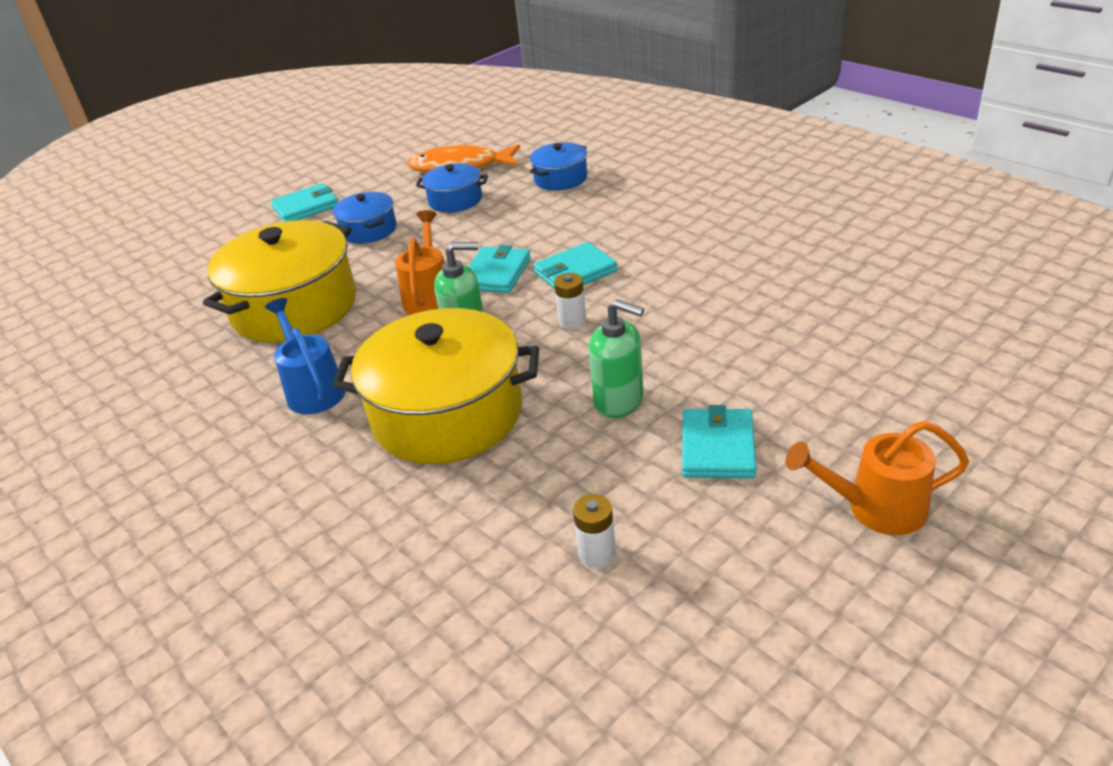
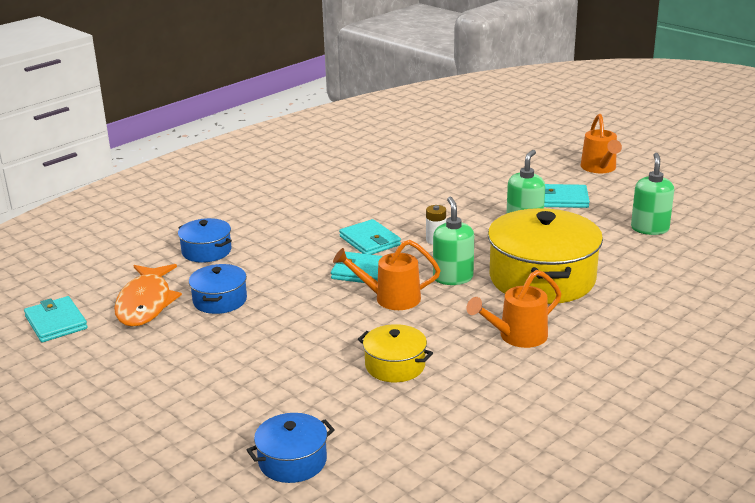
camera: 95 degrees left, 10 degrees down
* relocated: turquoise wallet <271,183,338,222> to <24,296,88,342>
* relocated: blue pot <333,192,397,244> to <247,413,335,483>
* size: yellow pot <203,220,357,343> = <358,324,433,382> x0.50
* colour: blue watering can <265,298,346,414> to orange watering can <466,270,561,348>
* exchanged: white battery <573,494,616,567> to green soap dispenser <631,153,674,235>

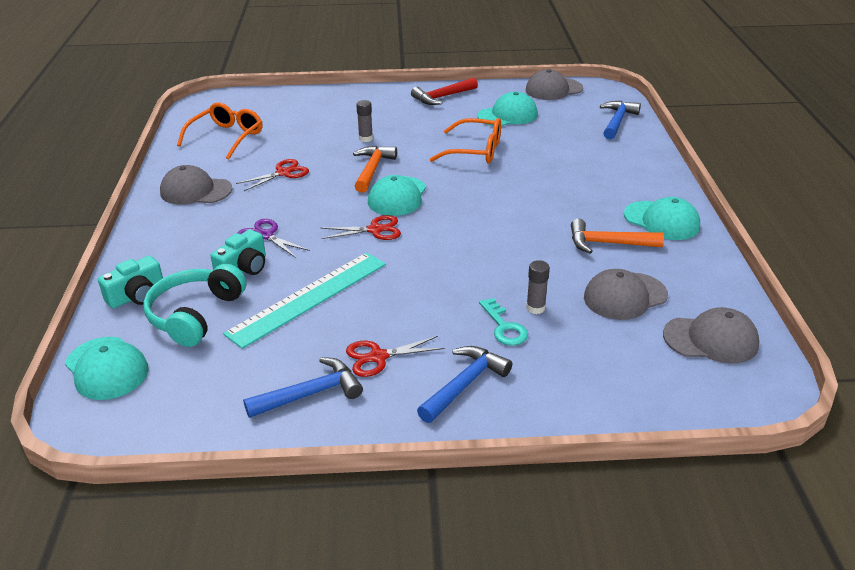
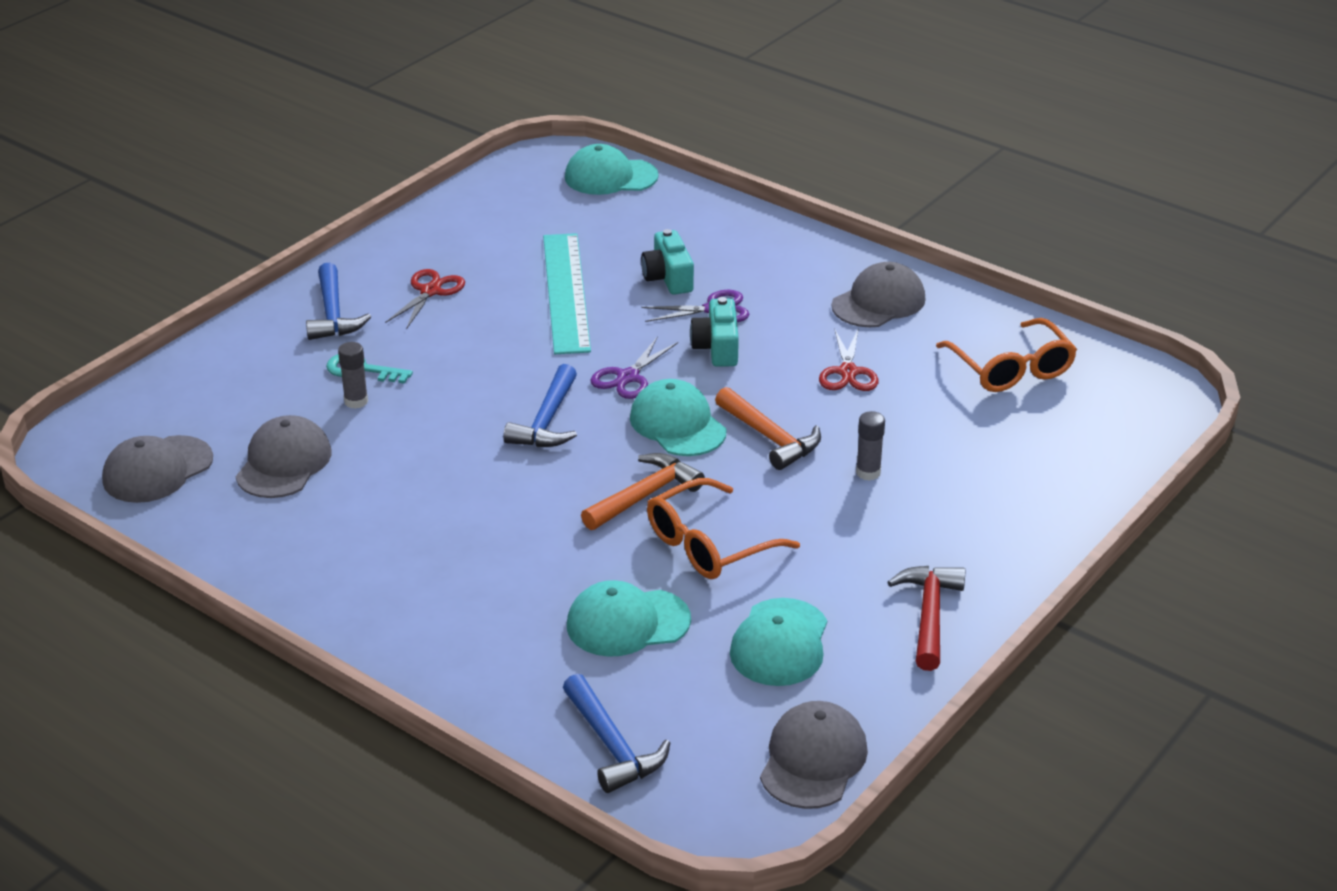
camera: 130 degrees right, 0 degrees up
* relocated: blue hammer <243,357,363,418> to <503,364,577,447>
* relocated: turquoise cap <624,197,700,240> to <567,580,691,657>
* relocated: orange hammer <571,219,664,254> to <581,453,705,530>
* colour: red scissors <320,215,401,240> to purple scissors <591,336,678,399>
* relocated: turquoise camera <98,256,163,309> to <690,297,739,367>
* missing: turquoise headphones <143,264,246,347>

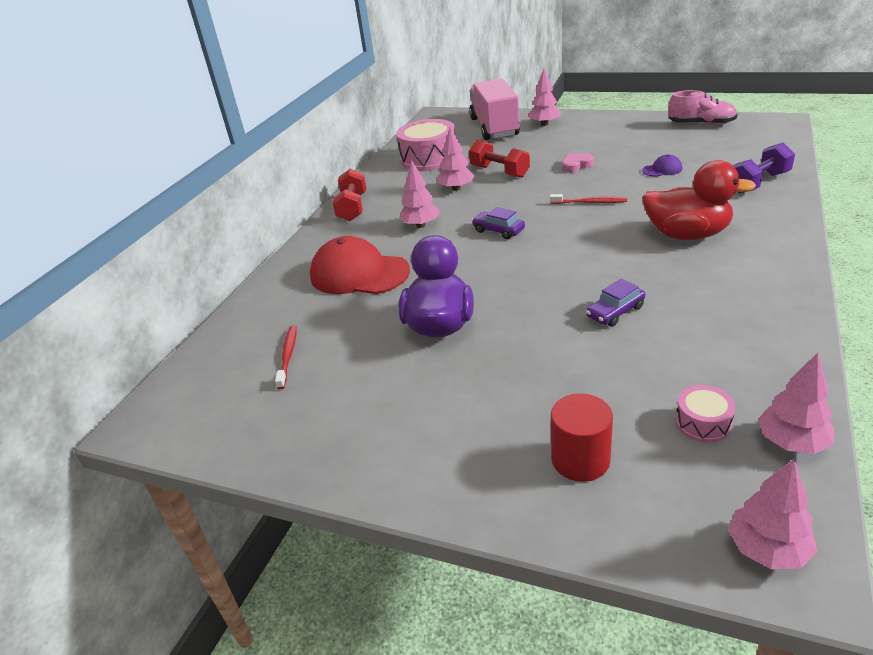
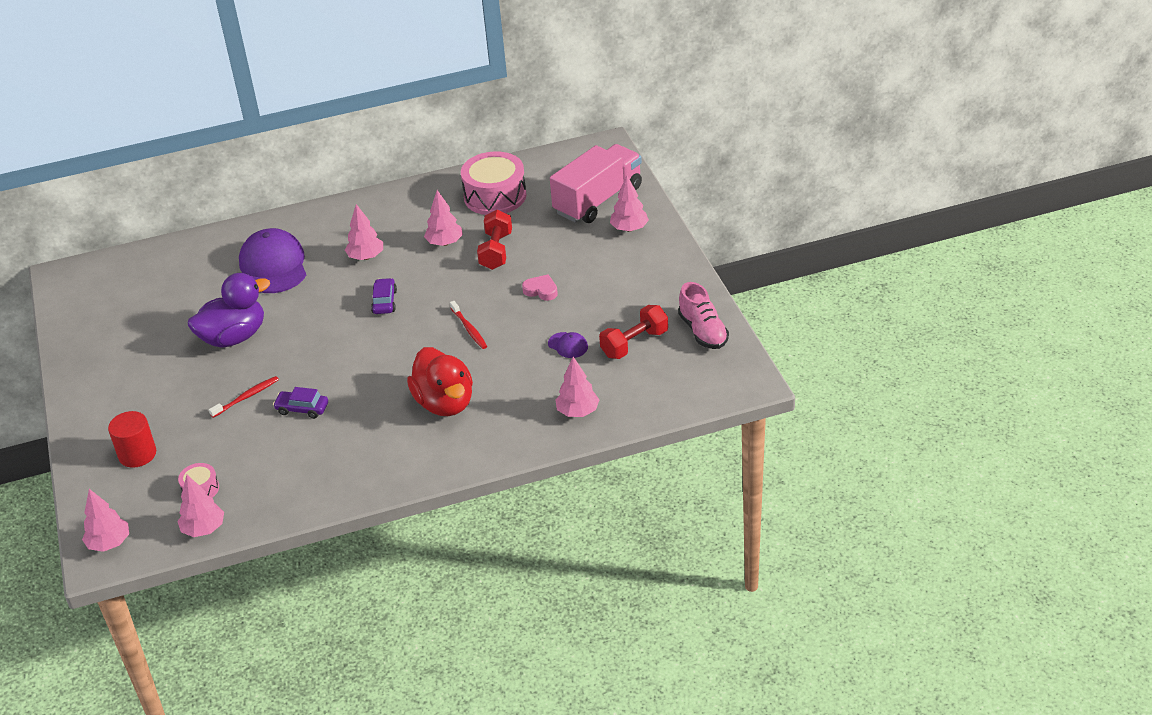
camera: 50 degrees right, 5 degrees up
* relocated: red toothbrush <275,325,297,389> to <209,376,279,418>
* colour: red cap <310,236,410,294> to purple cap <239,228,306,293>
* exchanged: purple dumbbell <733,142,795,193> to pink tree <555,357,600,417>
* relocated: red dumbbell <332,169,366,221> to <599,305,668,359>

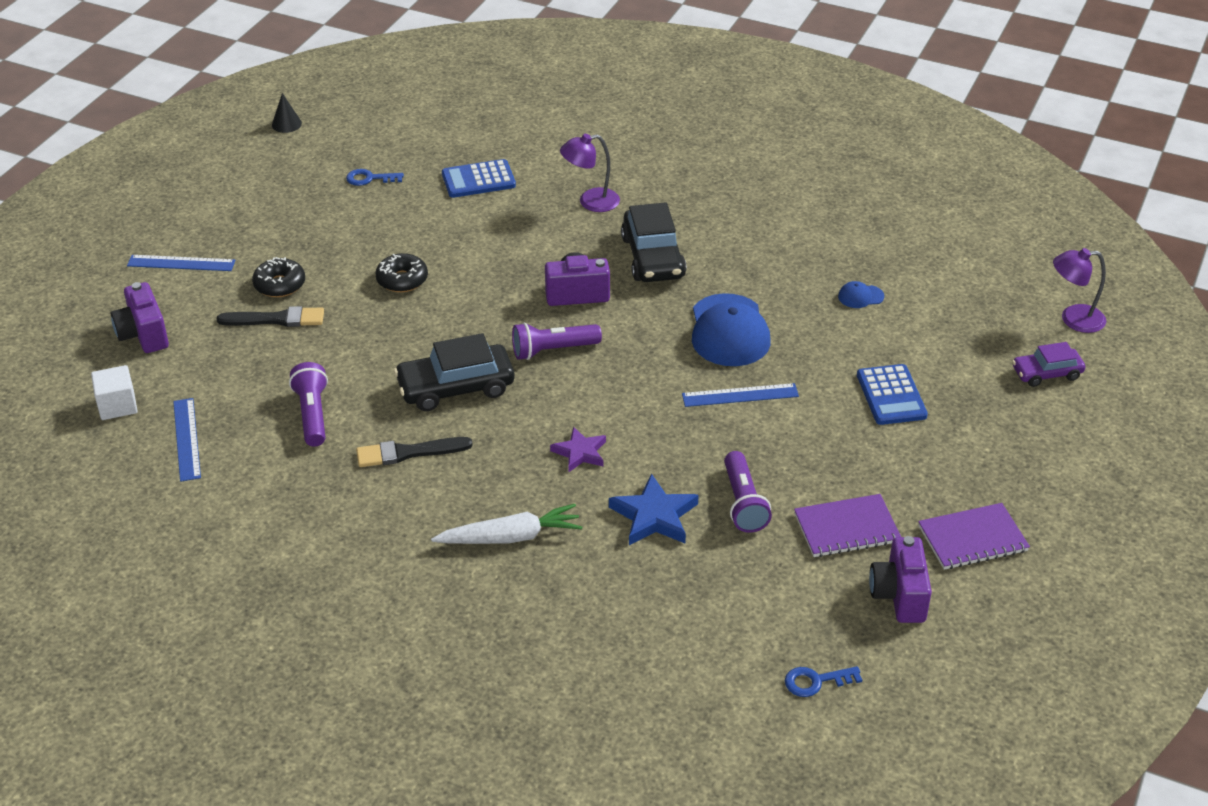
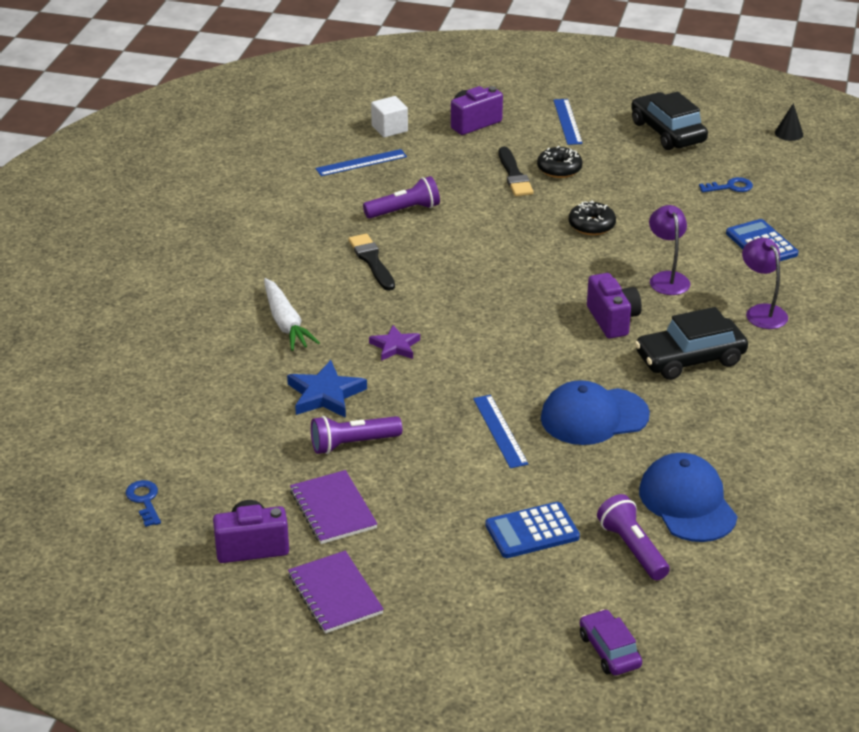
camera: 80 degrees right, 5 degrees down
* relocated: purple flashlight <512,322,602,360> to <597,494,670,580>
* relocated: black car <394,333,514,411> to <631,92,708,150>
* size: blue cap <838,281,884,308> = <639,453,738,542> x2.28
* relocated: purple lamp <1053,248,1106,333> to <649,205,690,295>
* spun: blue key <346,169,404,186> = <699,177,753,192> 90 degrees clockwise

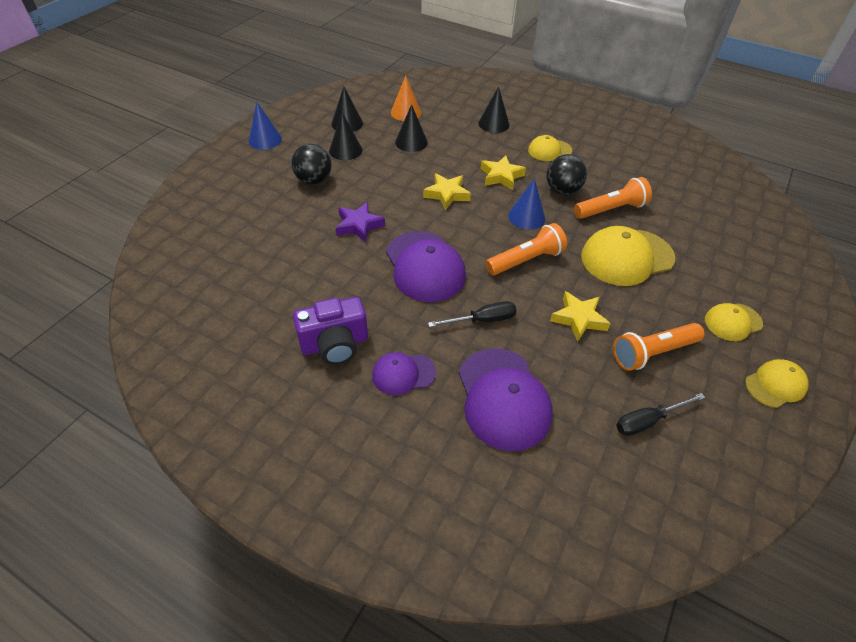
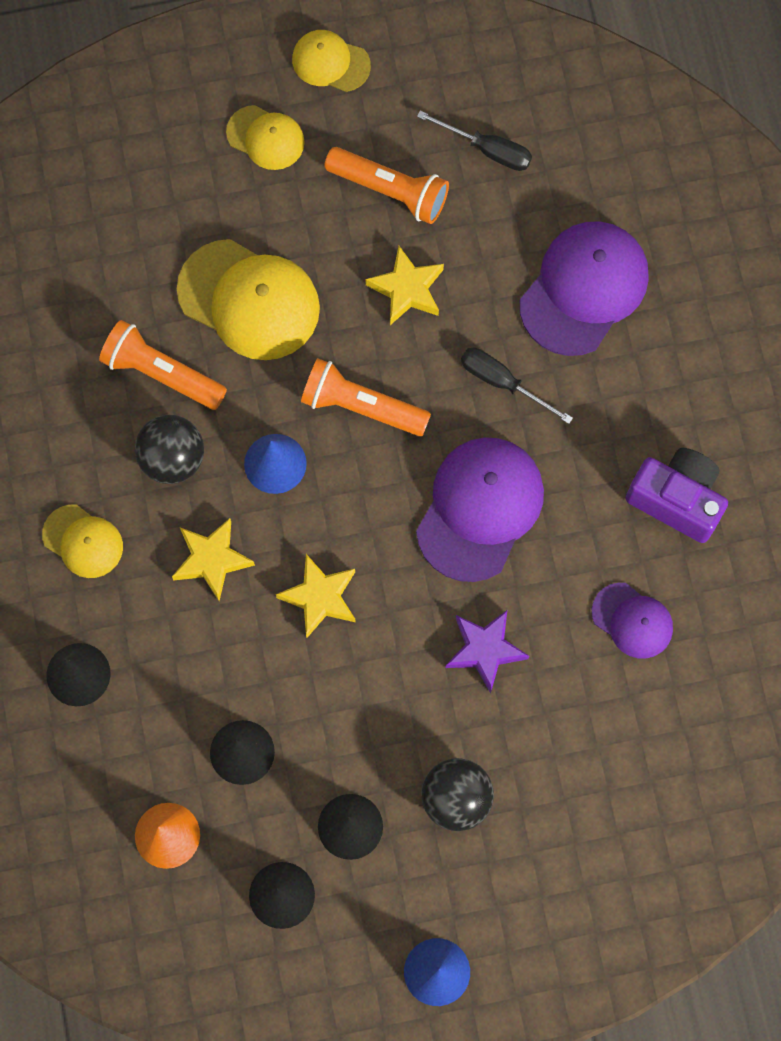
camera: 130 degrees left, 25 degrees up
* relocated: purple cap <372,352,436,395> to <592,583,673,659>

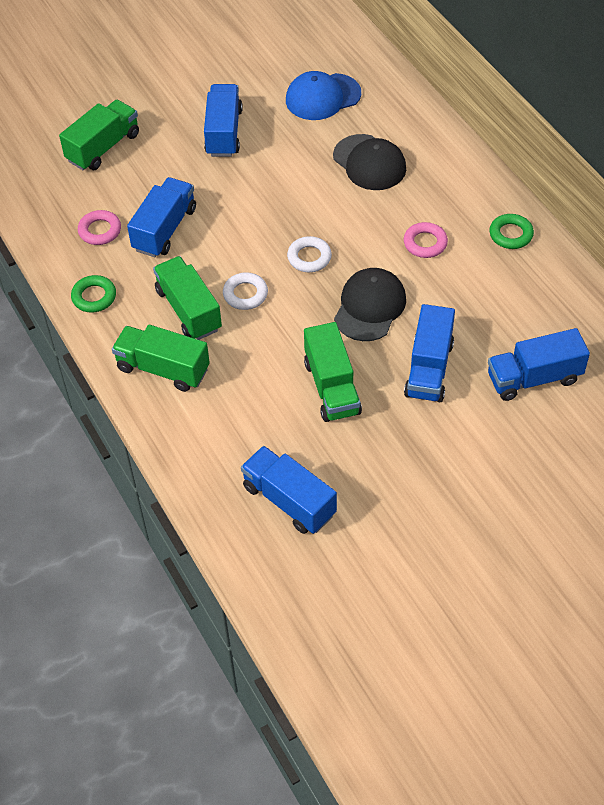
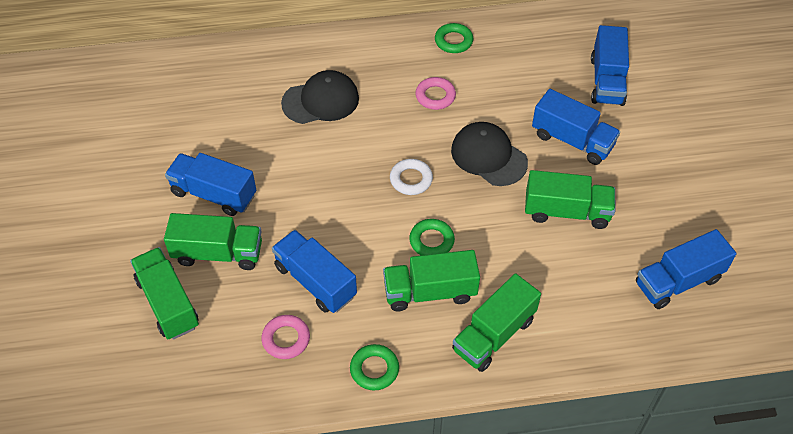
camera: 70 degrees left, 0 degrees up
* appeared: green truck <164,213,262,270>
* colour: white ring <223,272,268,310> to green ring <409,219,455,255>
* missing: blue cap <286,71,361,120>

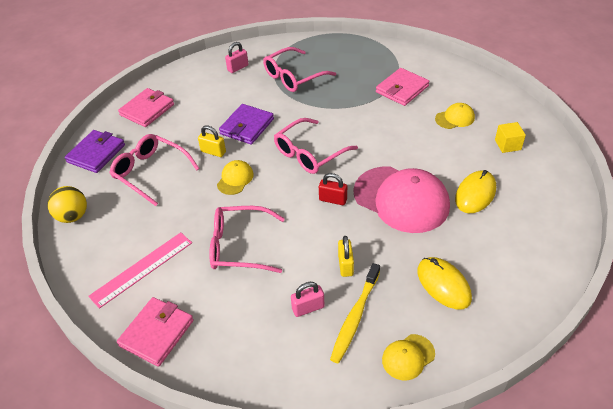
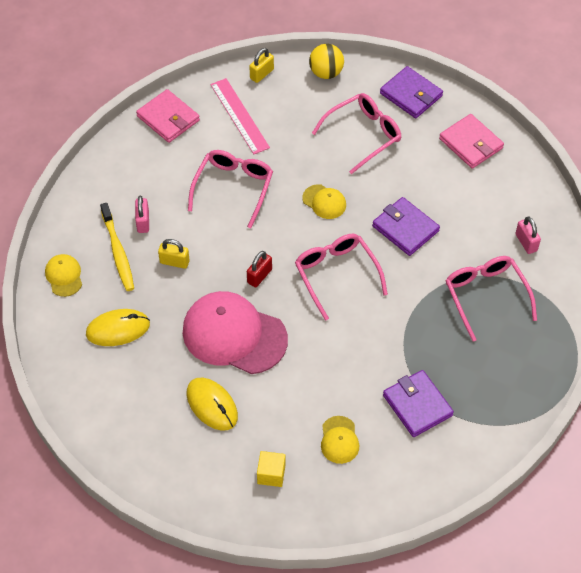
camera: 105 degrees right, 10 degrees up
* spun: yellow toothbrush <330,263,380,363> = <100,203,134,291> 150 degrees counterclockwise
* spun: pink cap <353,166,450,233> = <183,291,288,374> 60 degrees clockwise
* relocated: yellow padlock <198,125,226,157> to <249,48,274,83>
* colour: pink wallet <376,68,429,106> to purple wallet <383,370,454,437>

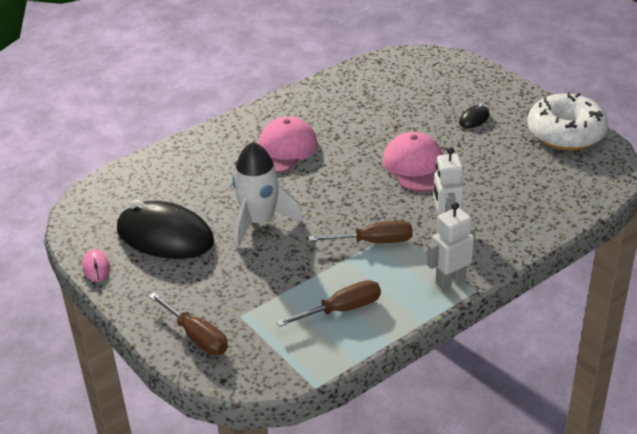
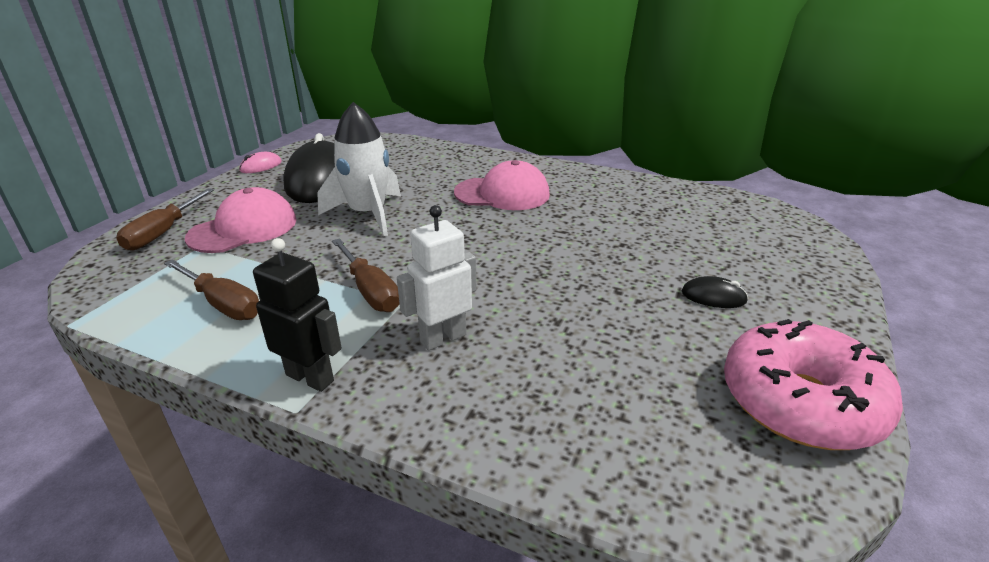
camera: 60 degrees right, 5 degrees down
* relocated: pink cap <383,132,443,192> to <185,187,297,253>
* colour: white robot <427,202,476,290> to black robot <253,238,342,392>
* colour: white donut <527,93,608,150> to pink donut <724,319,903,450>

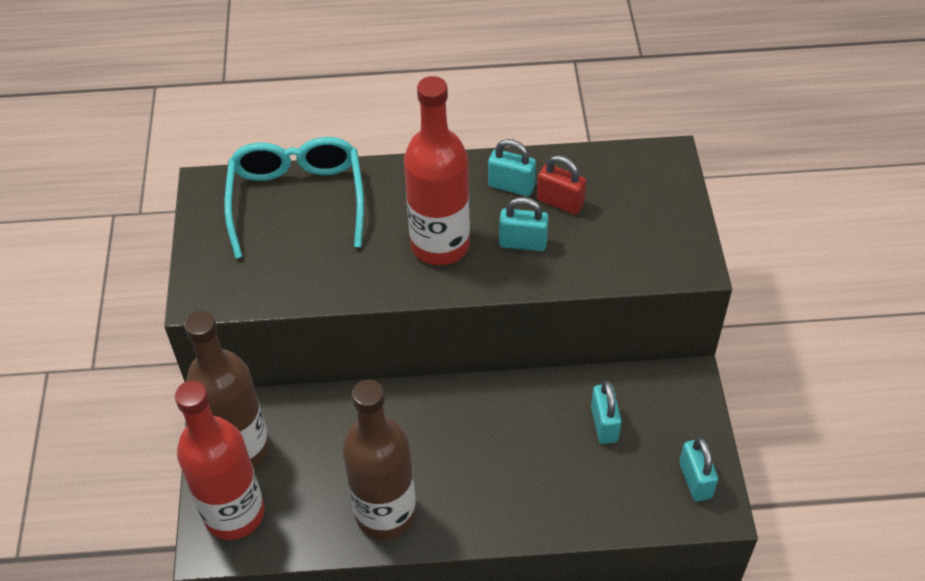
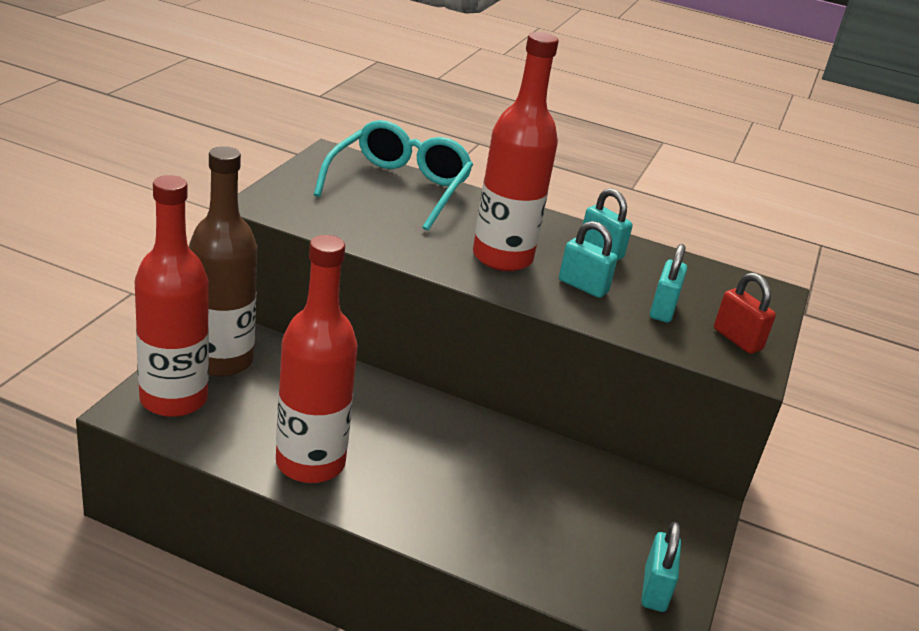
camera: 20 degrees right, 20 degrees down
* colour: brown bottle <342,379,416,539> to red bottle <276,235,358,483>
* relocated: turquoise padlock <591,380,622,444> to <650,244,687,323>
* relocated: red padlock <537,155,586,215> to <714,273,776,354>

